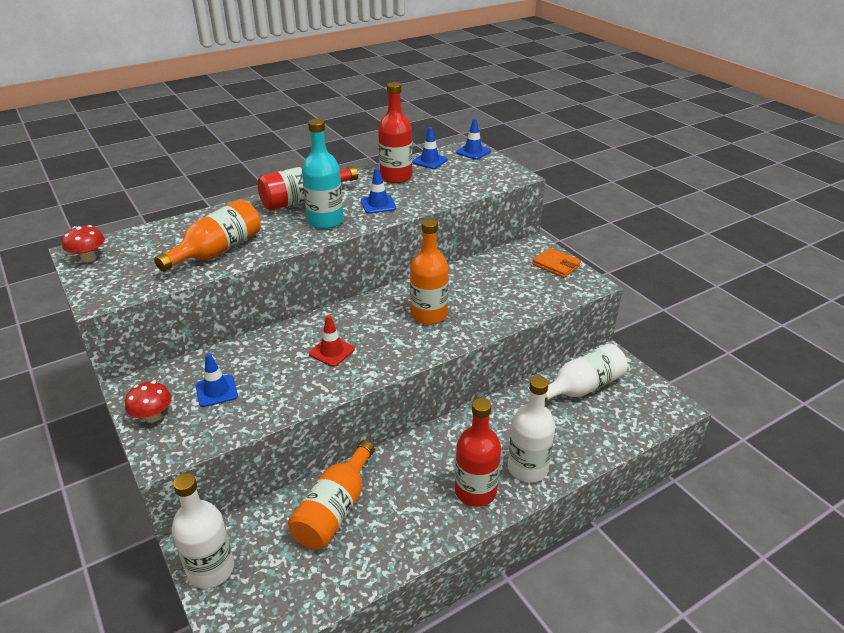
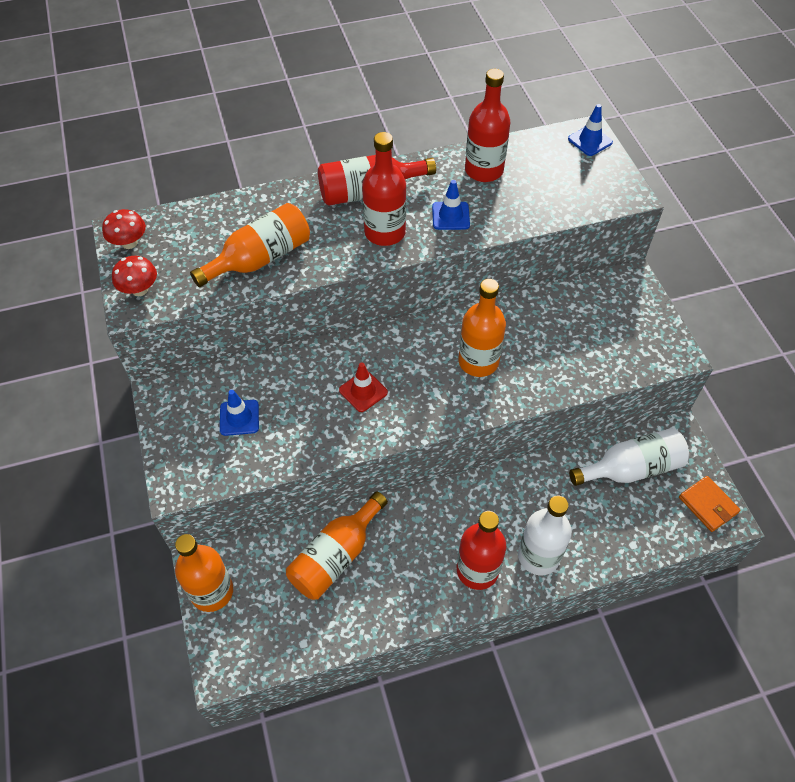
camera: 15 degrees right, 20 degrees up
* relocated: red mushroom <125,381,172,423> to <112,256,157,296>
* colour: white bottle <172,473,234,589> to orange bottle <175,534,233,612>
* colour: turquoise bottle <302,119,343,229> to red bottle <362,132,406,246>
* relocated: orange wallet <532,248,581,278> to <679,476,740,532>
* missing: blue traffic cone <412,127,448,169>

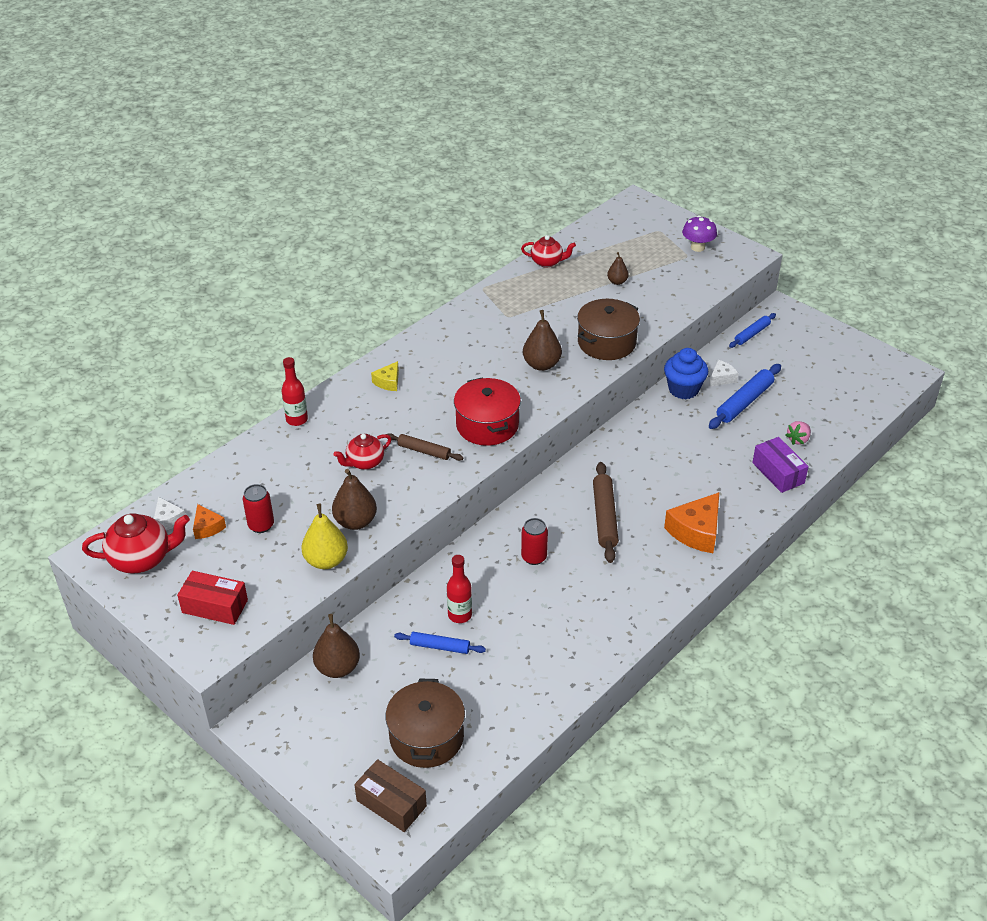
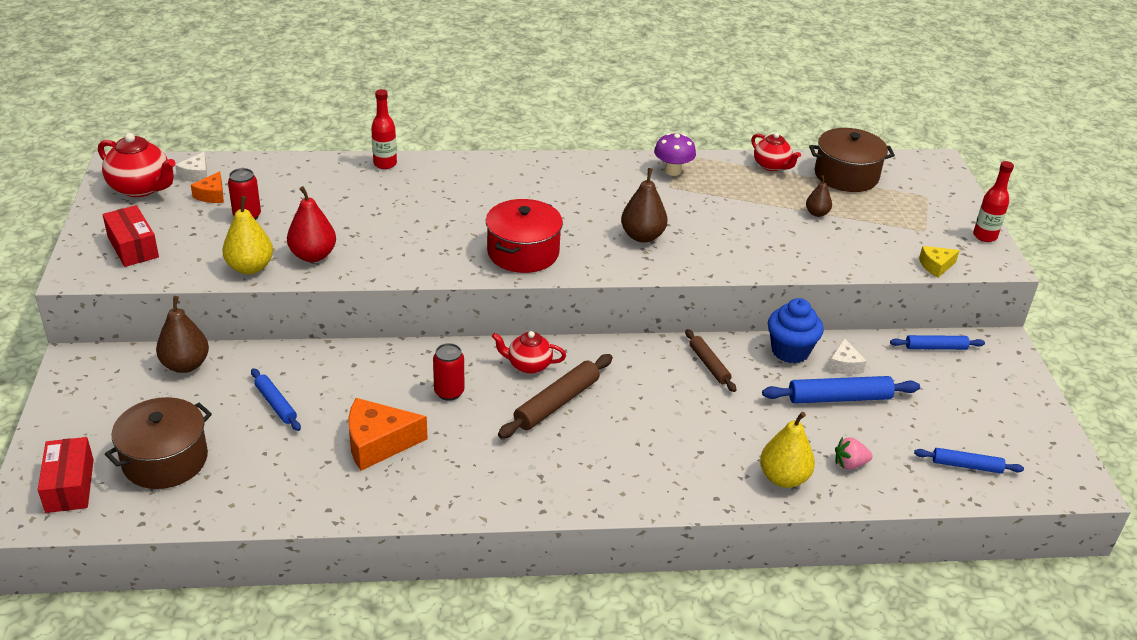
camera: 40 degrees right, 5 degrees down
* colour: brown box <354,759,427,832> to red box <38,437,94,513>
* colour: brown pear <332,469,377,530> to red pear <287,186,336,262>
* relocated: orange cheese <664,492,719,553> to <348,398,428,471>
* relocated: red teapot <334,434,391,470> to <492,331,566,374>
* relocated: purple mushroom <682,216,717,252> to <654,133,696,176>
* relocated: brown rolling pin <387,433,463,461> to <685,329,736,392>
* exchanged: purple box <752,437,809,493> to yellow pear <760,412,815,488>
* relocated: brown pot <577,299,640,360> to <809,128,895,192>
* spun: white cheese <709,360,739,387> = <828,338,867,375> 90 degrees clockwise
* appeared: blue rolling pin <914,448,1024,473>
* relocated: yellow cheese <371,361,399,391> to <919,246,960,278>
* relocated: red bottle <447,555,472,623> to <973,161,1014,242>

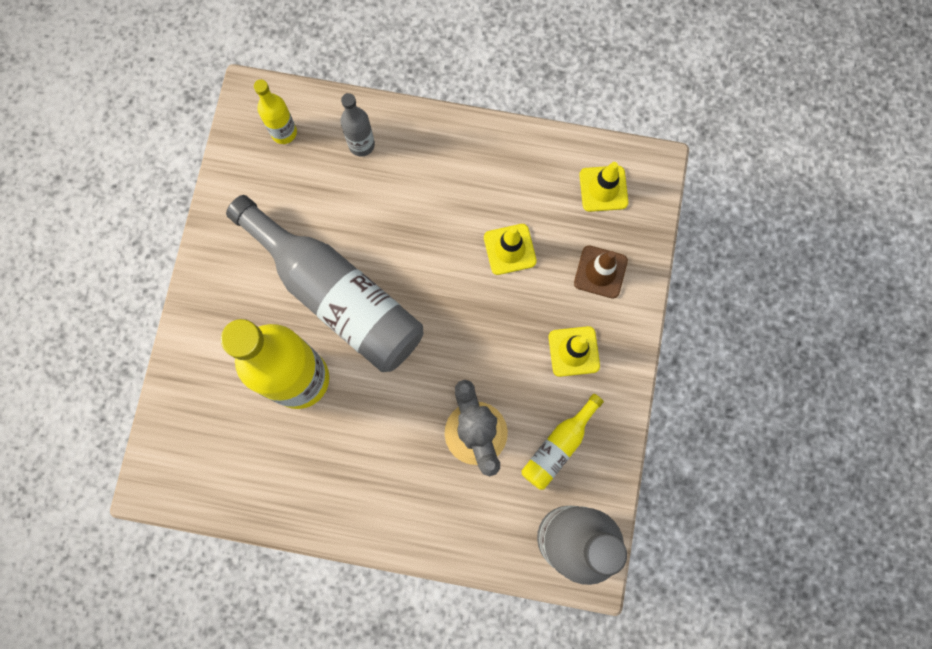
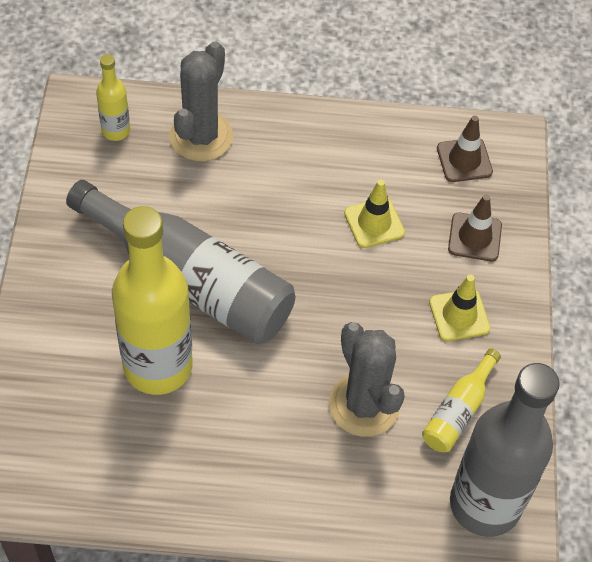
camera: 10 degrees left, 20 degrees down
* exchanged: grey bottle <340,93,375,157> to grey cactus <170,41,233,161>
* colour: yellow traffic cone <579,162,628,212> to brown traffic cone <437,116,493,182>

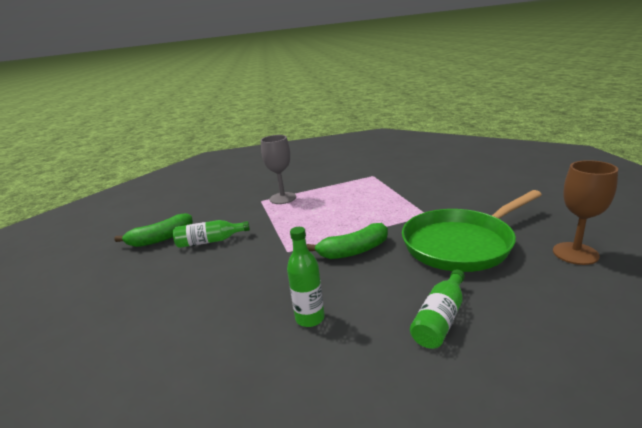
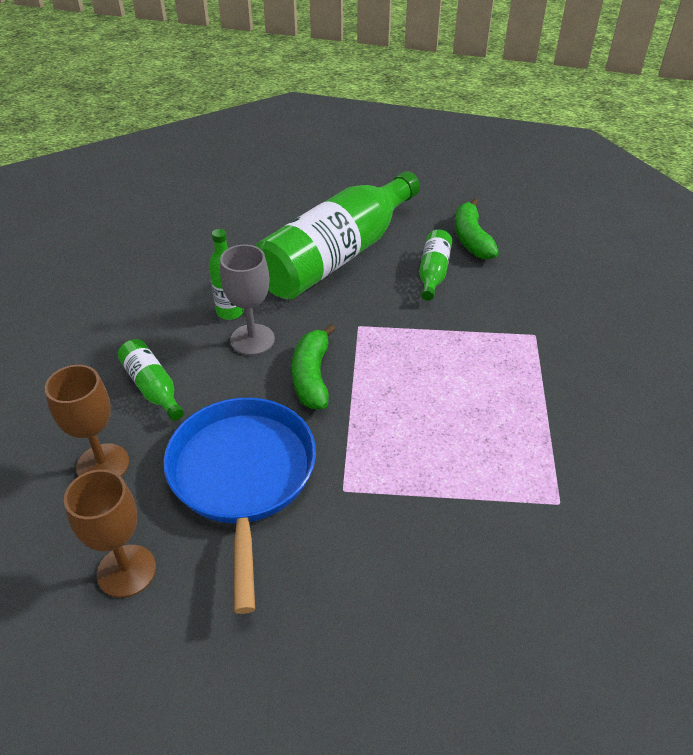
camera: 110 degrees right, 20 degrees up
* appeared: brown goblet <45,365,129,477>
* colour: green pan <402,190,542,272> to blue pan <163,398,316,614>
* relocated: grey goblet <261,135,296,204> to <220,245,275,355>
* appeared: green bottle <255,171,420,300>

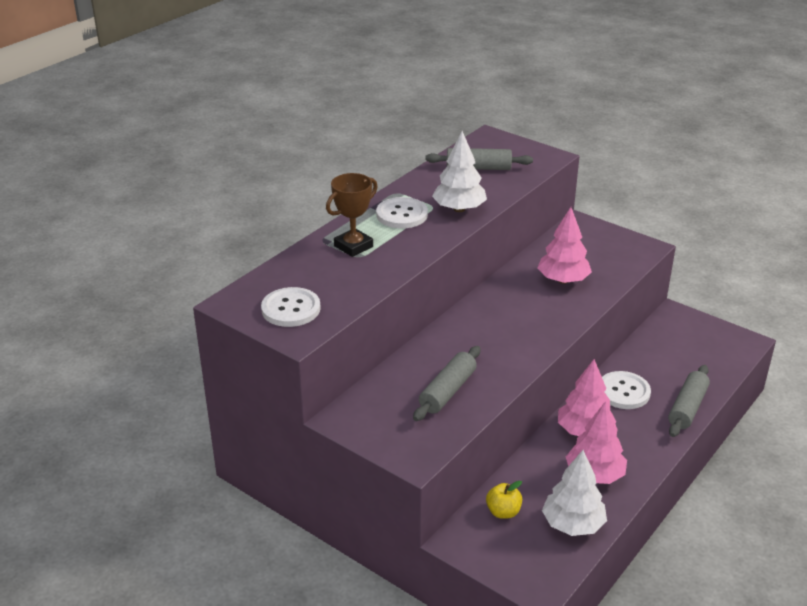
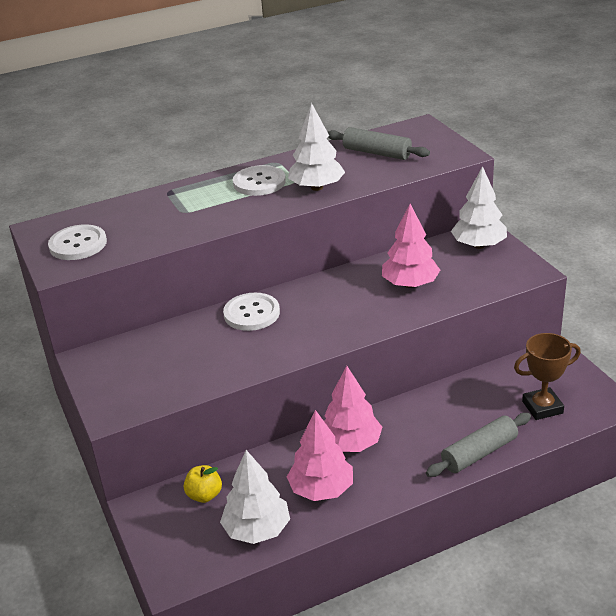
camera: 30 degrees right, 0 degrees up
* relocated: white button <602,371,651,409> to <223,293,280,331>
* appeared: white tree <451,166,507,249>
* relocated: brown trophy <326,173,378,257> to <514,333,581,420>
* missing: grey rolling pin <413,346,481,421>

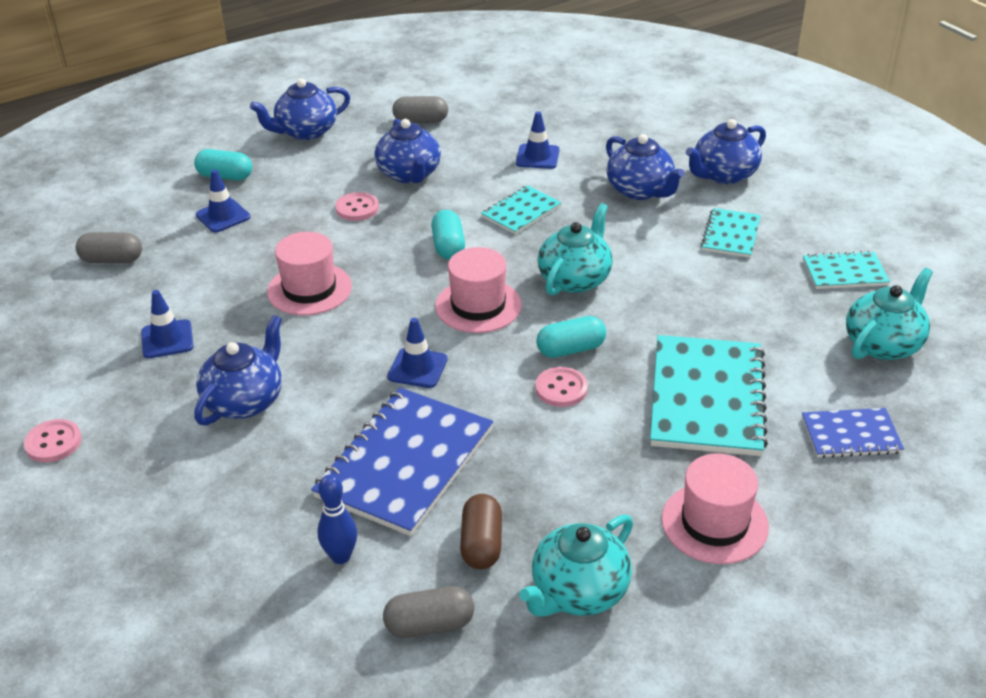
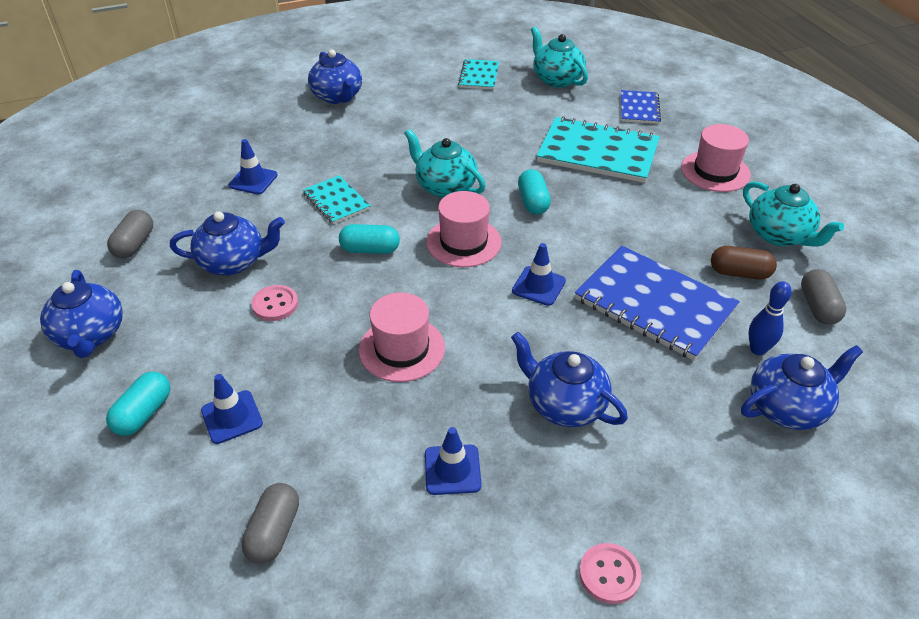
camera: 80 degrees left, 5 degrees up
* relocated: blue teapot <606,134,685,200> to <741,345,863,430>
* missing: pink button <535,367,588,407>
* missing: turquoise notebook <701,208,761,258>

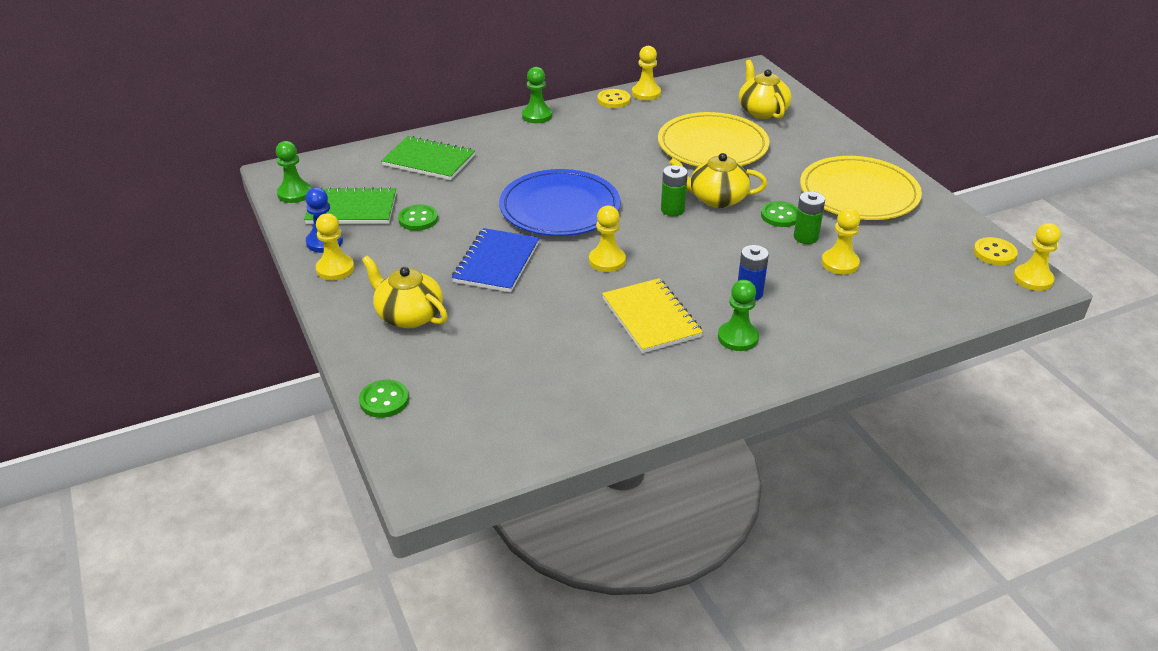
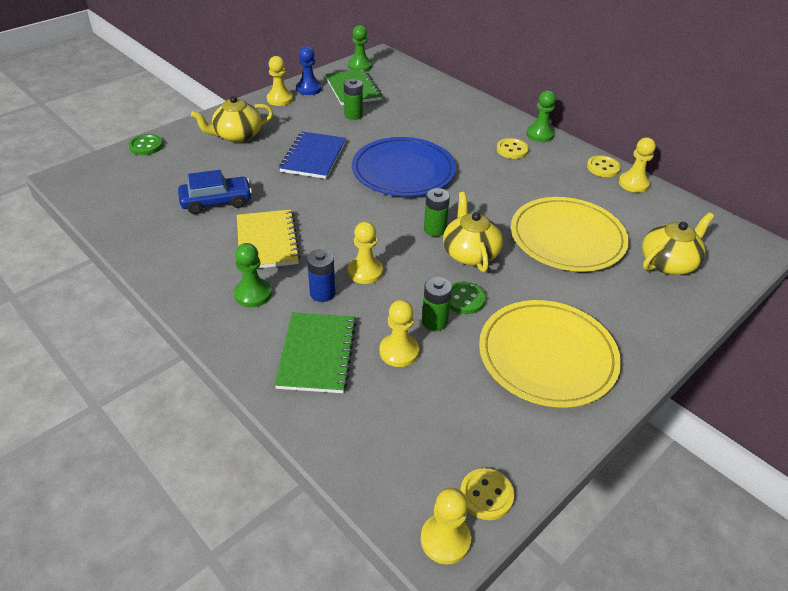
camera: 70 degrees right, 5 degrees up
* appeared: blue car <178,170,252,214>
* spun: yellow teapot <362,256,448,328> = <191,96,273,143> 135 degrees counterclockwise
* spun: yellow notebook <602,278,703,353> = <237,209,301,269> 60 degrees counterclockwise
* relocated: green notebook <381,136,475,180> to <274,313,357,393>
* spun: blue notebook <452,228,539,292> = <279,131,346,179> 75 degrees counterclockwise
* exchanged: green button <398,204,438,231> to green battery <344,79,363,120>
* relocated: yellow pawn <589,206,626,272> to <348,222,383,284>
* appeared: yellow button <497,138,529,159>

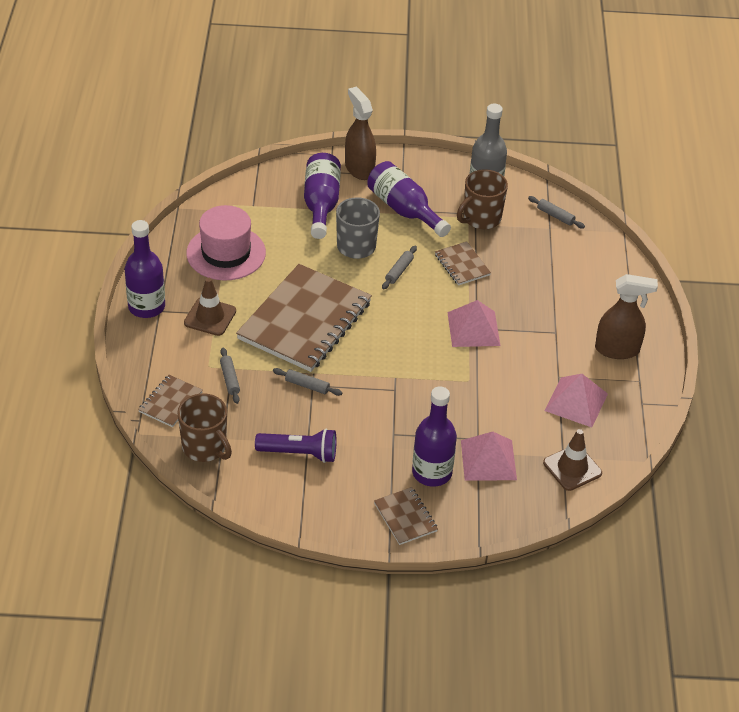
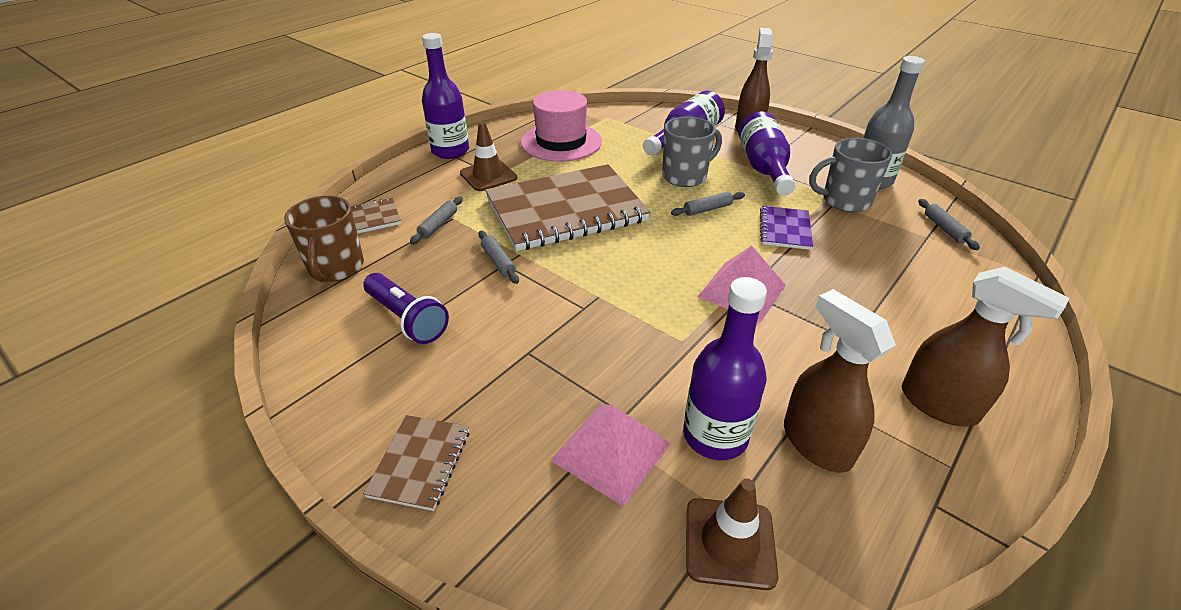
camera: 40 degrees right, 5 degrees down
* relocated: purple bottle <412,386,457,487> to <683,277,767,460>
* colour: brown notebook <435,241,491,286> to purple notebook <760,206,813,250>
* exchanged: pink pyramid <544,374,608,427> to brown spray bottle <784,289,896,473>
* colour: brown mug <457,169,508,229> to grey mug <809,137,892,212>

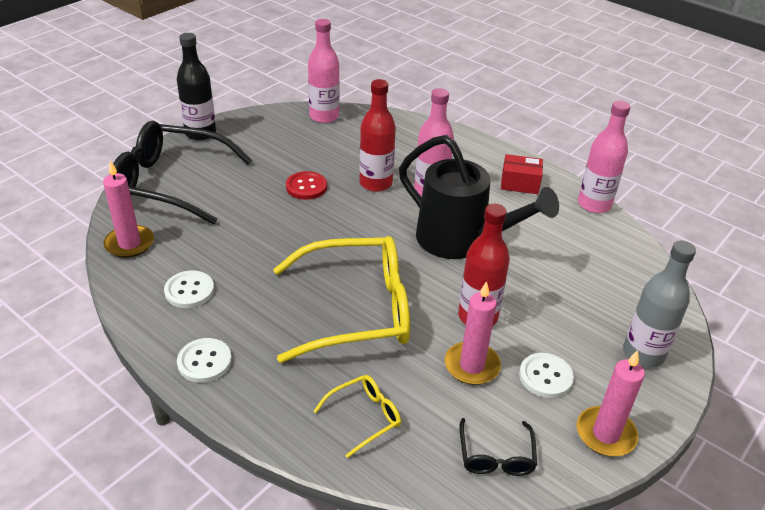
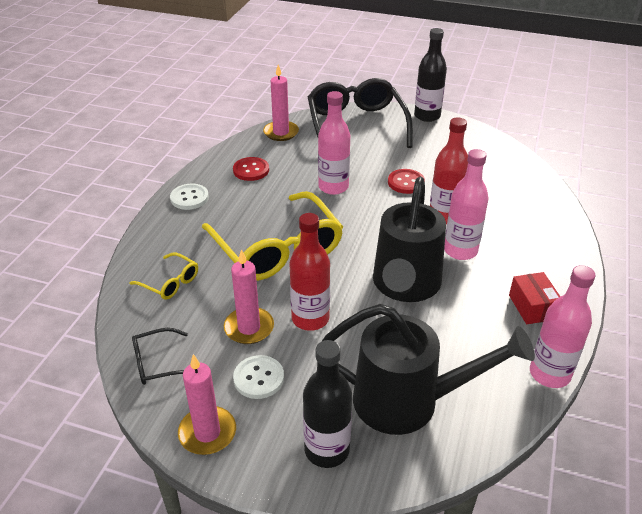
camera: 70 degrees right, 0 degrees up
* colour: white button <164,270,214,308> to red button <233,157,269,181>
* colour: grey bottle <623,241,696,368> to black bottle <303,340,352,468>
* relocated: pink bottle <308,19,340,123> to <318,91,350,195>
* appeared: black watering can <321,304,535,435>

